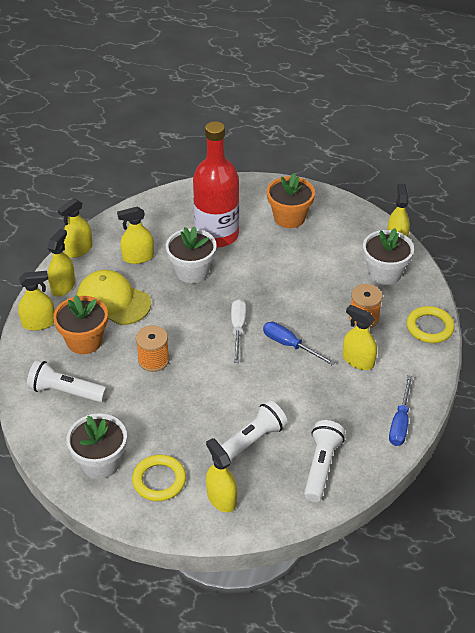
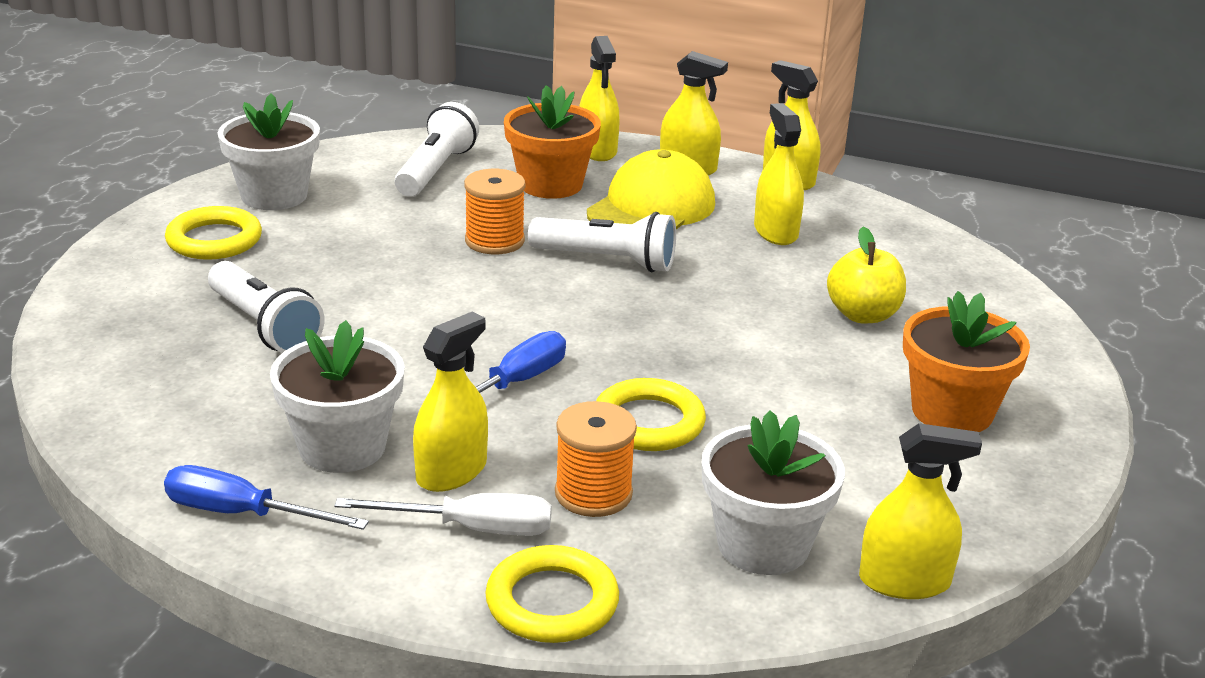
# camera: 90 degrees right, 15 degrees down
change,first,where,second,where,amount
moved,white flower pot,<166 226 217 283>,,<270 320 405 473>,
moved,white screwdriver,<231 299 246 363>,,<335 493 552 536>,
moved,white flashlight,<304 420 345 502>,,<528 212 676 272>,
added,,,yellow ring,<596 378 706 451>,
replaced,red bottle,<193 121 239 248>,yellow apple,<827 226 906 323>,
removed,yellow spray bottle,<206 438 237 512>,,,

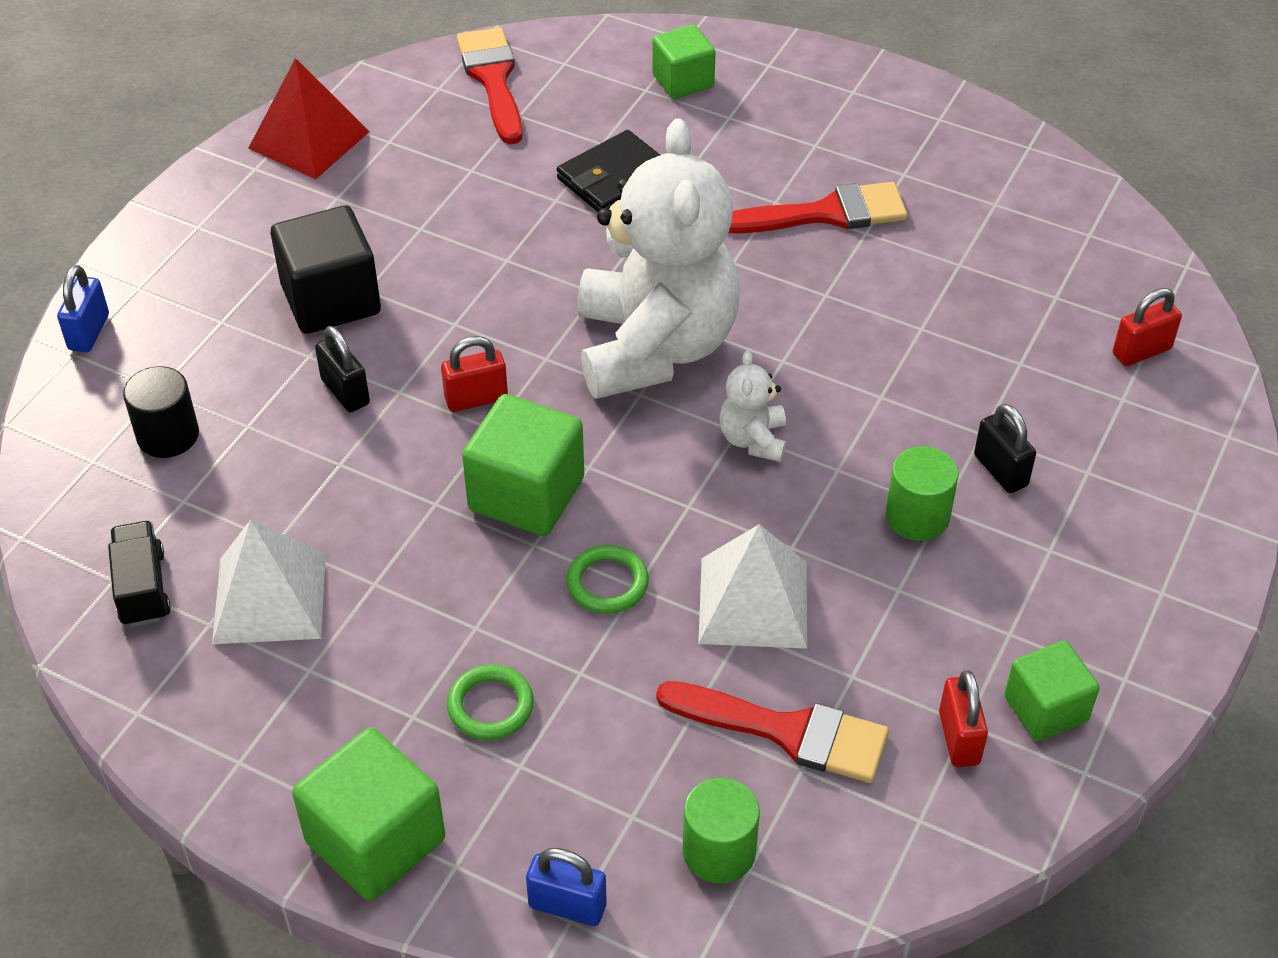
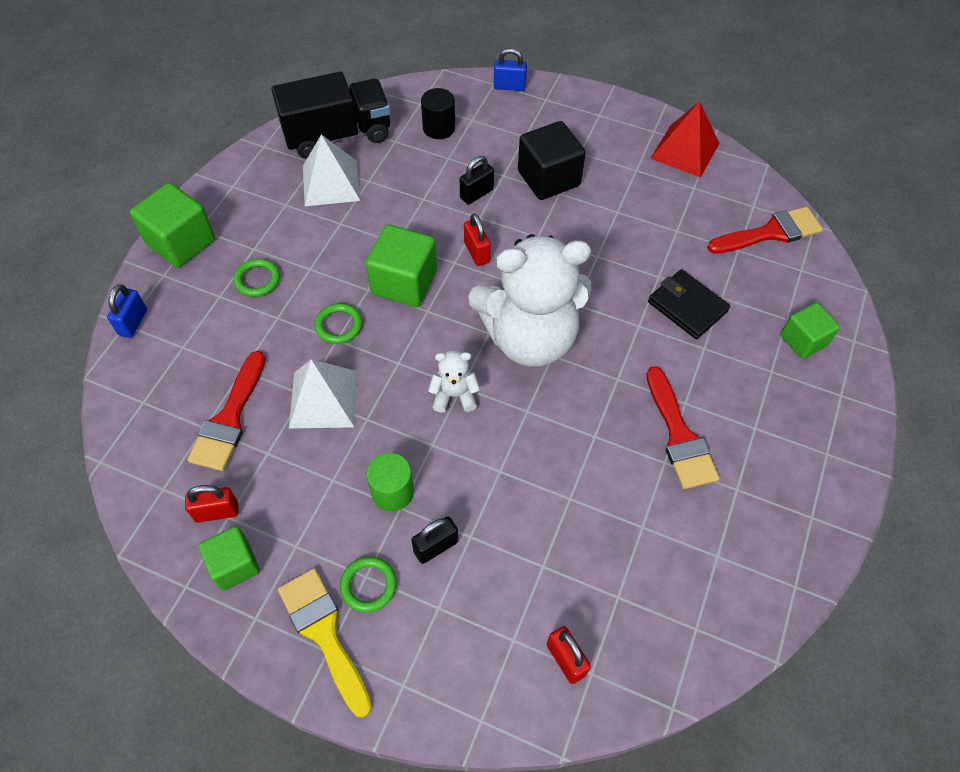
# camera: 85 degrees right, 10 degrees up
change,first,where,second,where,amount
resized,black truck,<108 521 171 627>,,<271 71 391 159>,x2.00
added,,,yellow brush,<278 568 372 718>,
added,,,green ring,<340 557 397 612>,
removed,green cylinder,<683 778 760 883>,,,

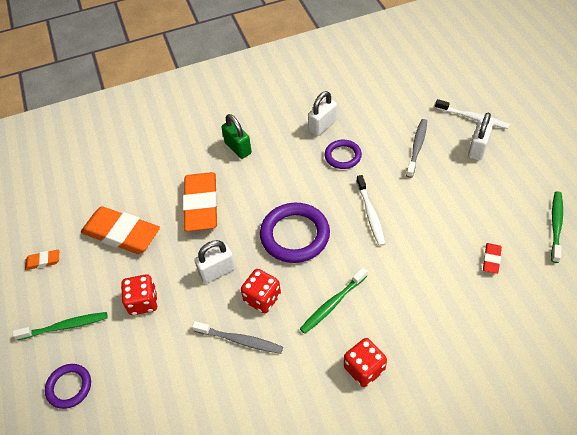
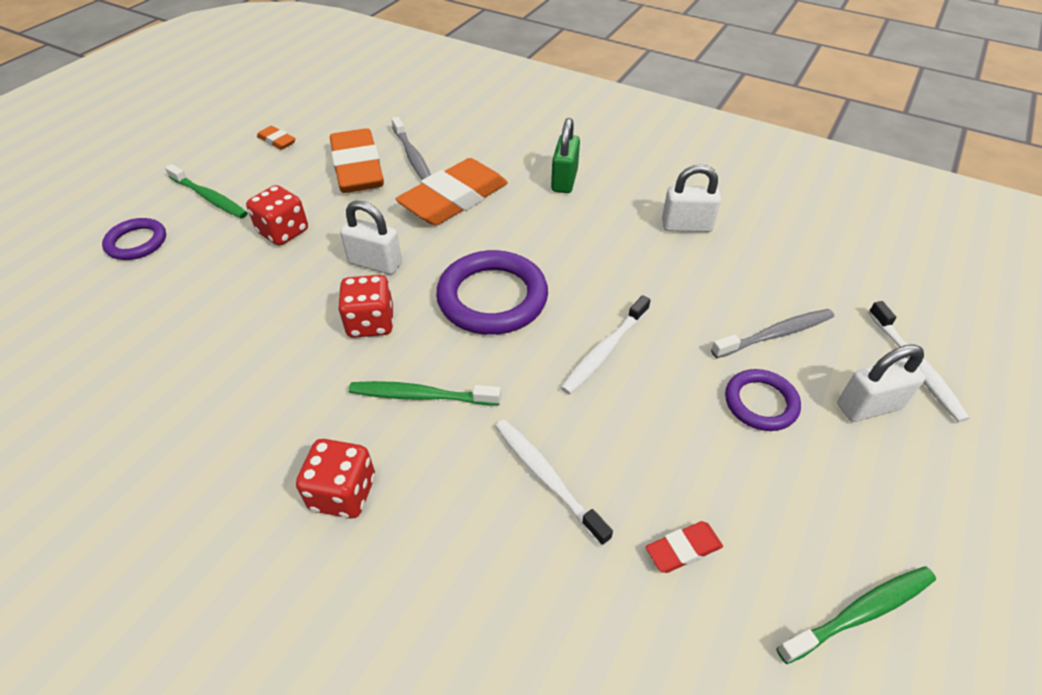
# camera: 45 degrees right, 5 degrees down
change,first,where,second,where,amount
moved,grey toothbrush,<192 321 283 354>,,<392 117 431 180>,
added,,,white toothbrush,<495 419 613 546>,
moved,purple ring,<325 140 362 169>,,<725 369 801 431>,

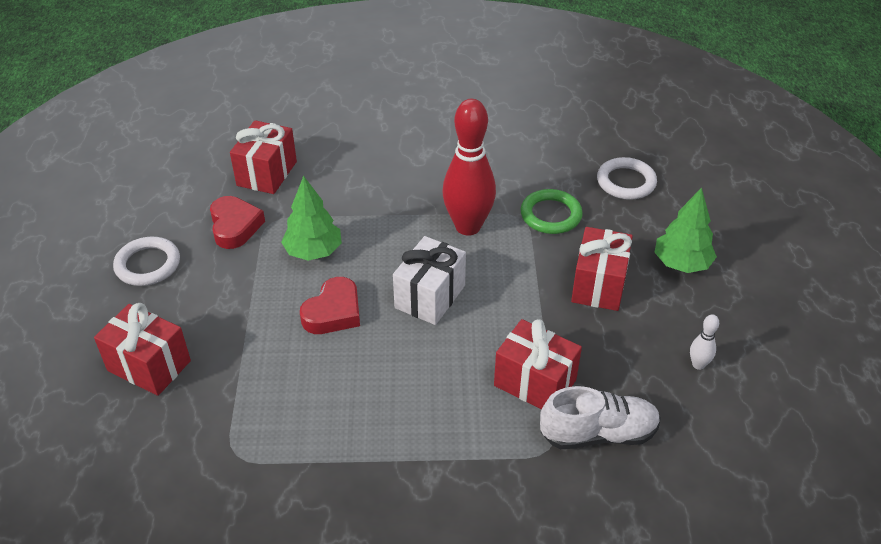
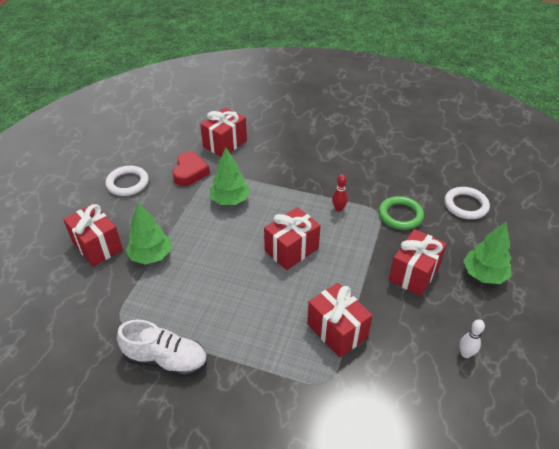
# camera: 20 degrees right, 0 degrees up
change,first,where,second,where,amount
moved,white shoe,<540 386 661 449>,,<117 320 207 377>,
added,,,green tree,<126 203 171 265>,
recoloured,white gift,<393 236 466 325>,red gift,<264 207 320 270>,
resized,red bowling pin,<442 99 496 236>,,<332 174 348 212>,x0.42
removed,red heart,<300 277 360 334>,,,

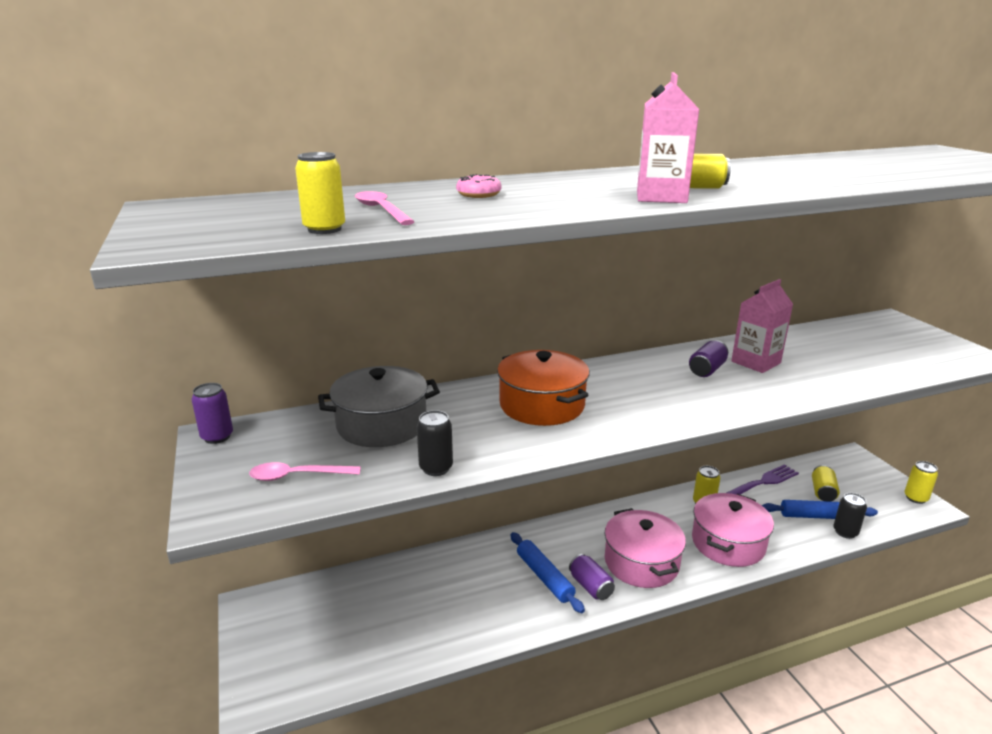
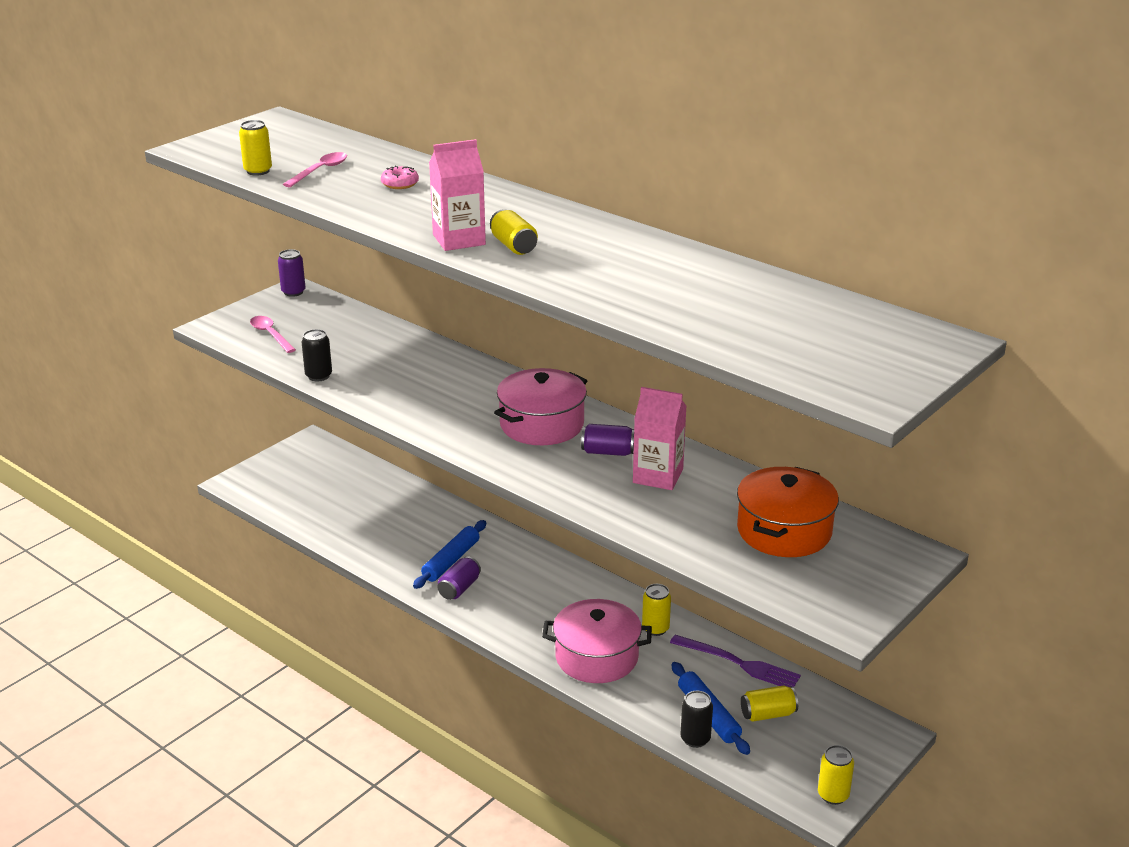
# camera: 60 degrees right, 5 degrees up
change,first,where,second,where,amount
moved,pink pot,<605 508 686 588>,,<494 368 588 445>,
moved,orange pot,<497 350 589 426>,,<737 467 839 557>,
removed,grey pot,<318 366 440 447>,,,

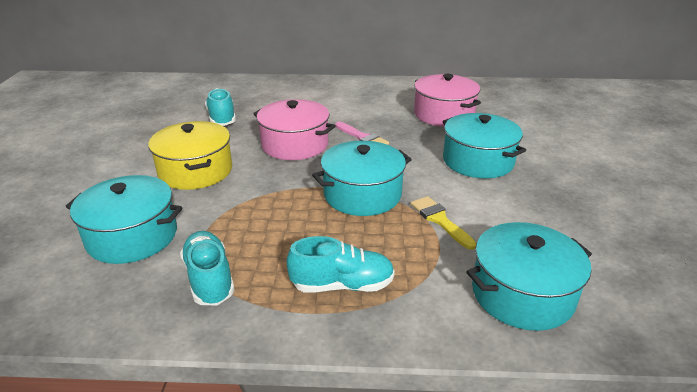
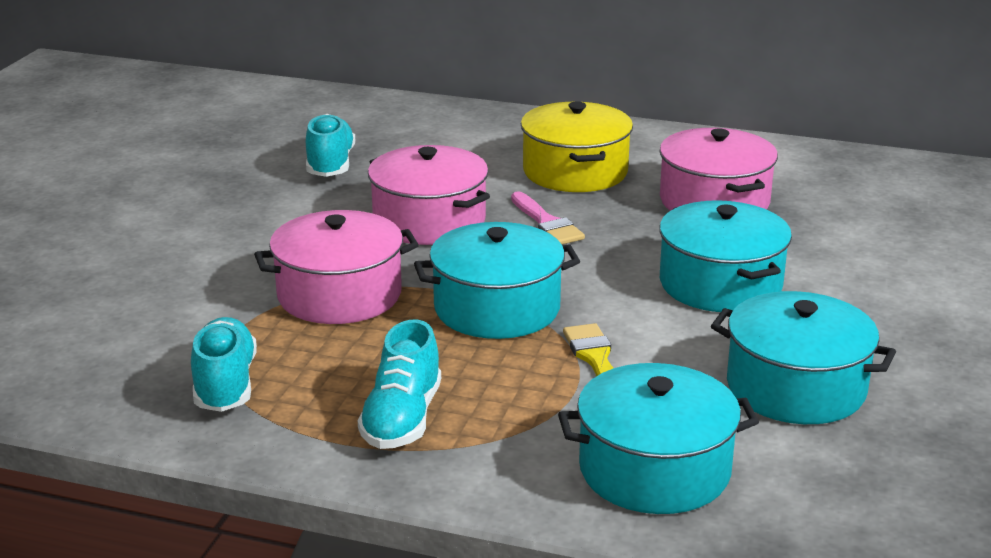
# camera: 15 degrees right, 5 degrees down
change,first,where,second,where,amount
added,,,pink pot,<254 210 419 324>,
turned,turquoise shoe,<286 236 395 293>,,<357 319 441 449>,90 degrees clockwise
moved,yellow pot,<148 121 232 190>,,<521 101 633 192>,
moved,turquoise pot,<66 175 183 264>,,<711 291 896 424>,

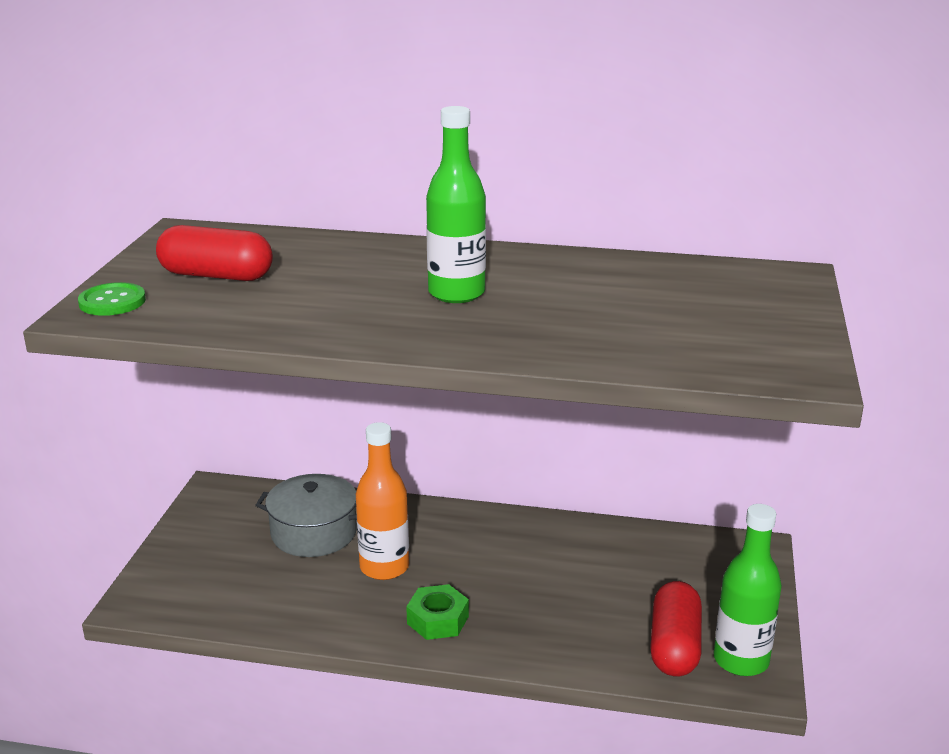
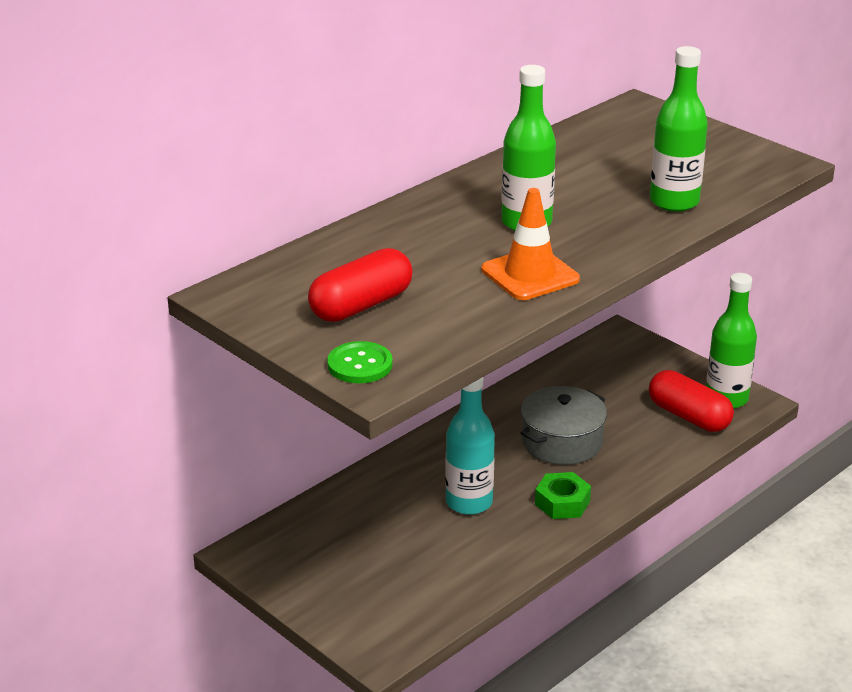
# camera: 55 degrees left, 5 degrees up
change,first,where,second,where,amount
recoloured,orange bottle,<356 422 409 580>,turquoise bottle,<445 377 495 515>,
added,,,orange traffic cone,<481 188 580 300>,
moved,grey pot,<255 474 357 557>,,<521 386 607 465>,
added,,,green bottle,<650 46 708 212>,

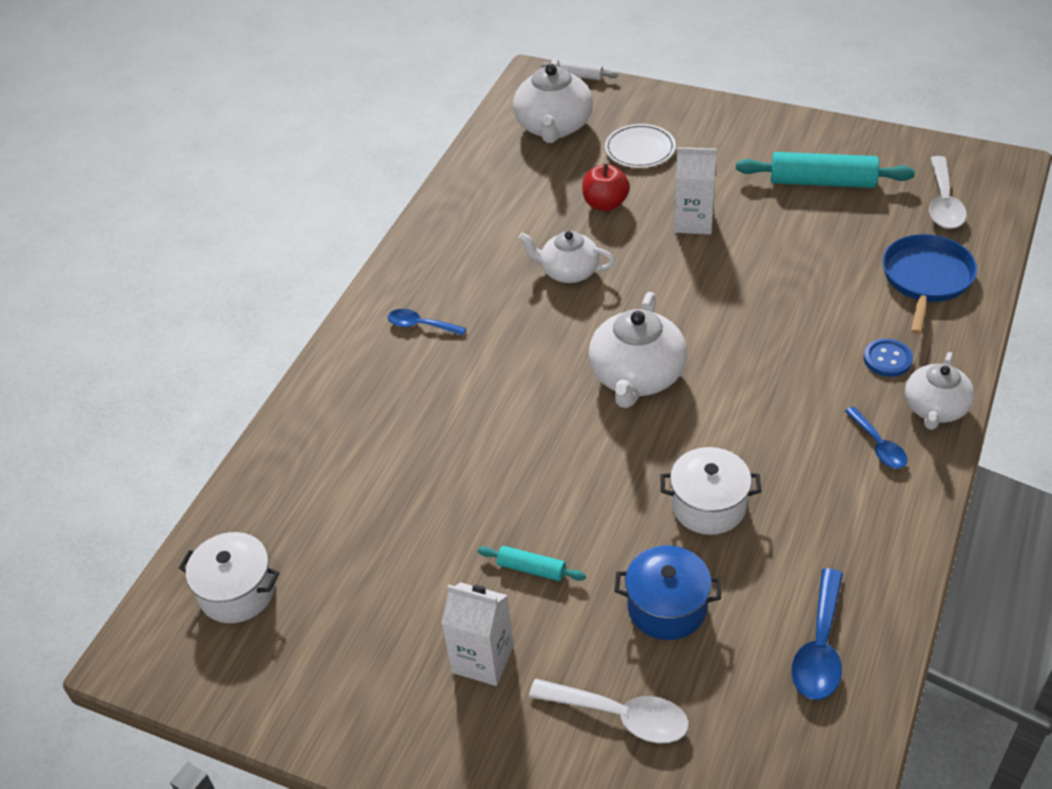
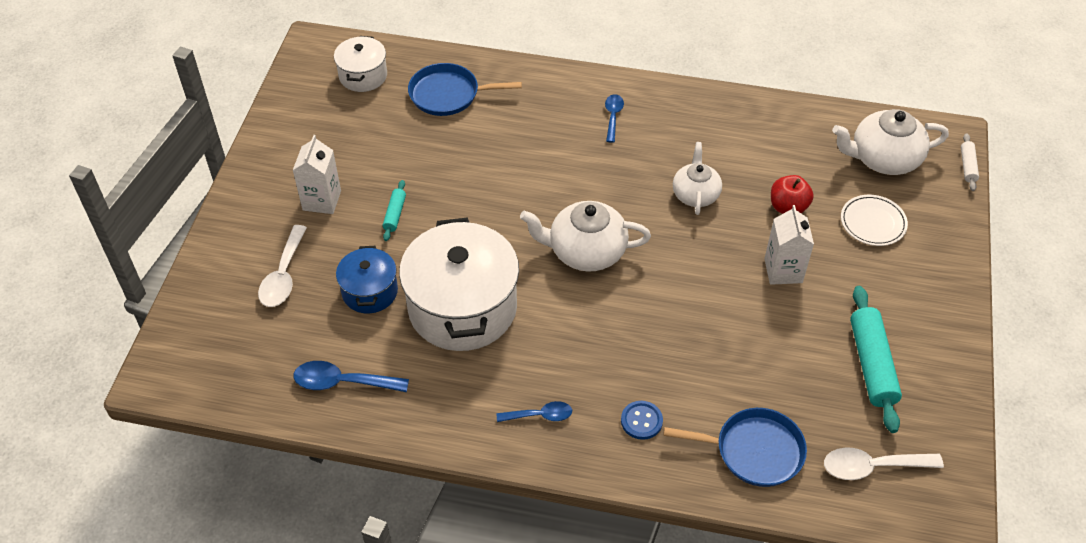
# camera: 75 degrees right, 5 degrees up
change,first,where,second,where,amount
resized,white pot,<660 447 761 535>,,<399 217 519 351>,x1.92
added,,,blue pan,<408 63 522 116>,
turned,blue spoon,<845 407 907 469>,,<497 401 572 422>,150 degrees counterclockwise
removed,white teapot,<905 352 974 430>,,,

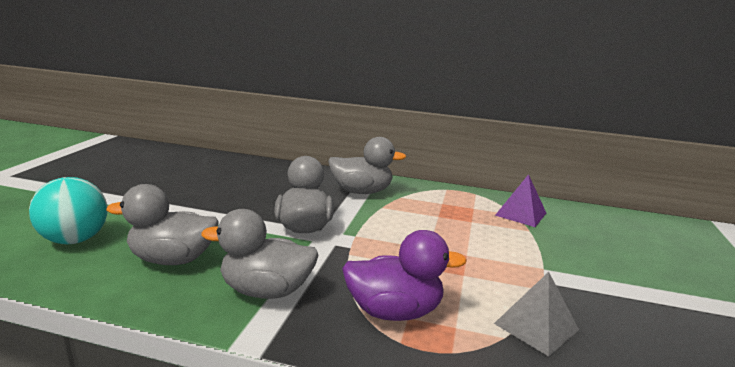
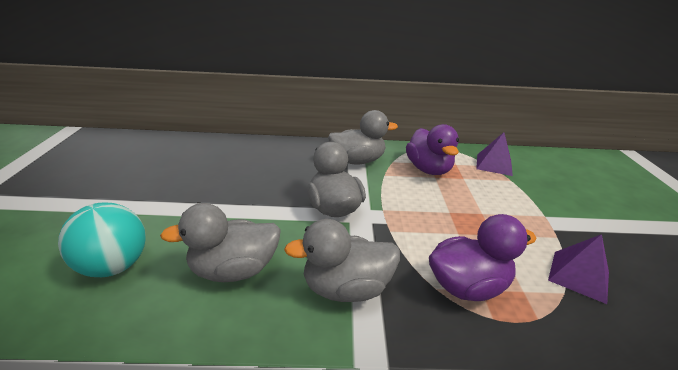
# camera: 15 degrees left, 10 degrees up
change,first,where,second,where,amount
added,,,purple duck,<406 124 459 175>,
recoloured,grey pyramid,<494 272 579 357>,purple pyramid,<548 234 609 304>,

